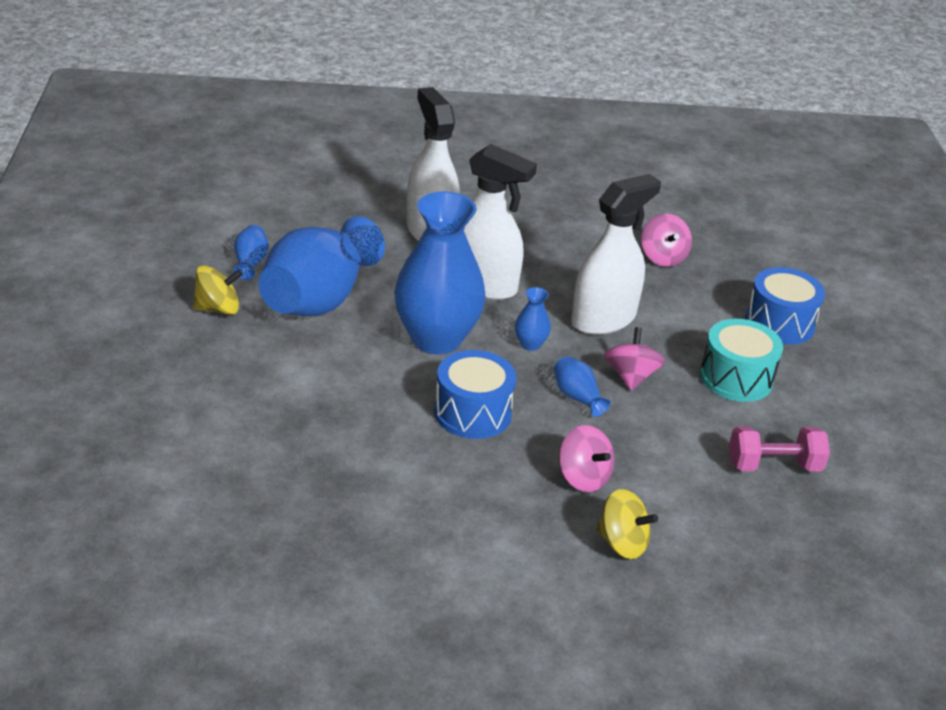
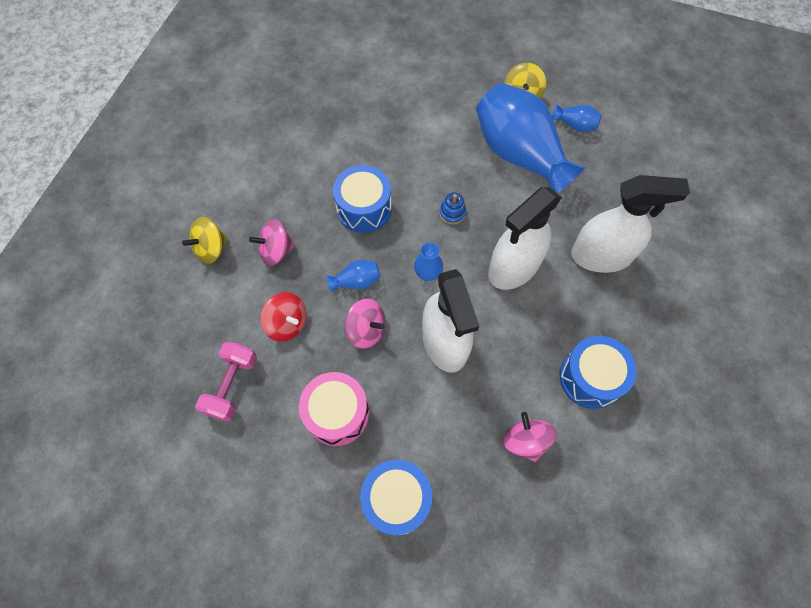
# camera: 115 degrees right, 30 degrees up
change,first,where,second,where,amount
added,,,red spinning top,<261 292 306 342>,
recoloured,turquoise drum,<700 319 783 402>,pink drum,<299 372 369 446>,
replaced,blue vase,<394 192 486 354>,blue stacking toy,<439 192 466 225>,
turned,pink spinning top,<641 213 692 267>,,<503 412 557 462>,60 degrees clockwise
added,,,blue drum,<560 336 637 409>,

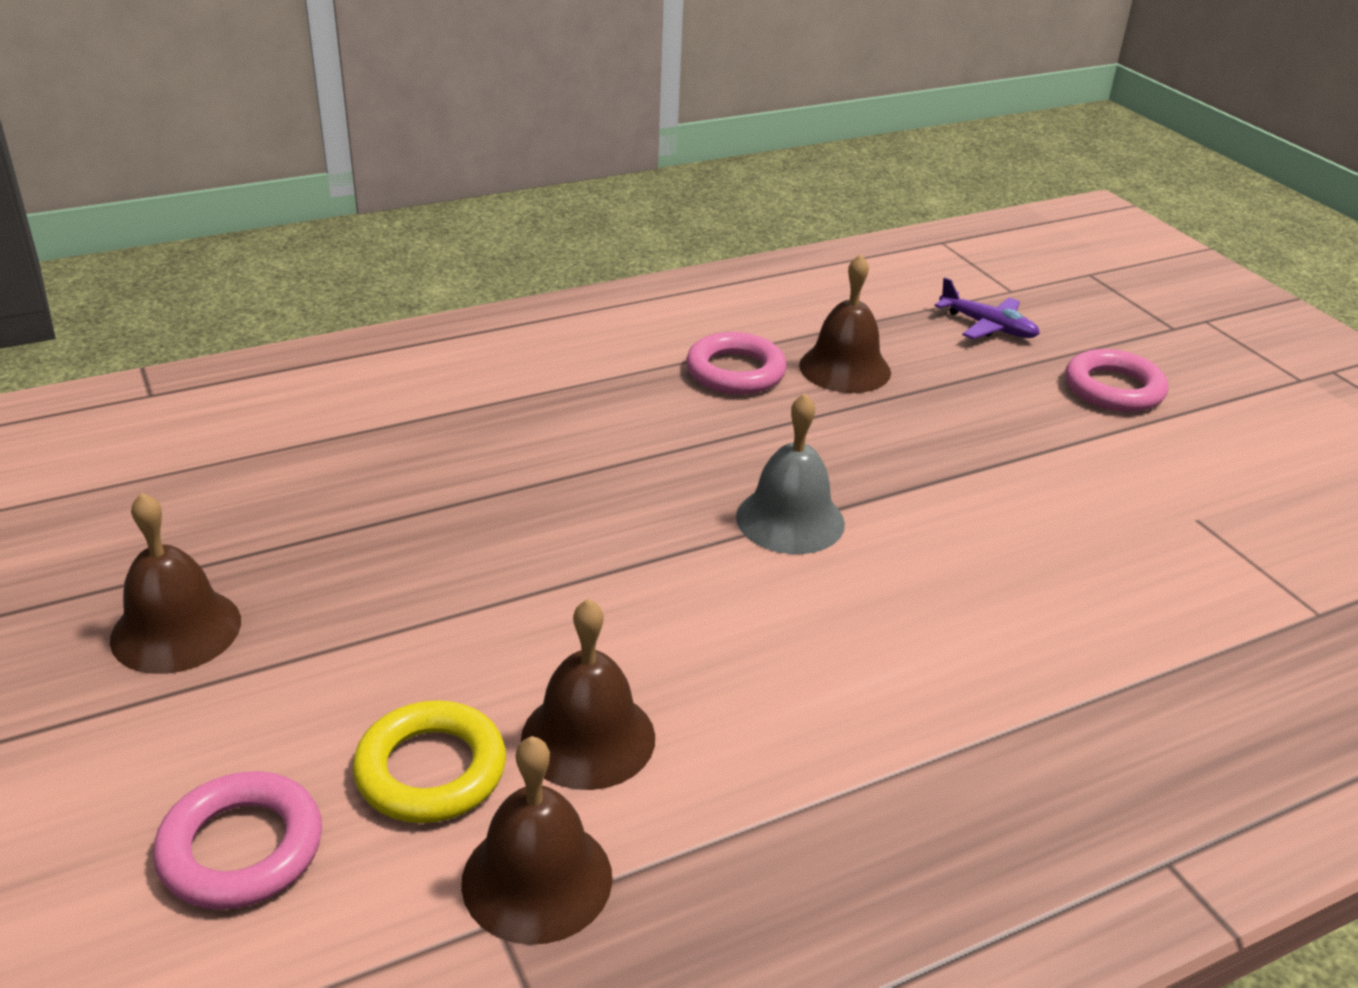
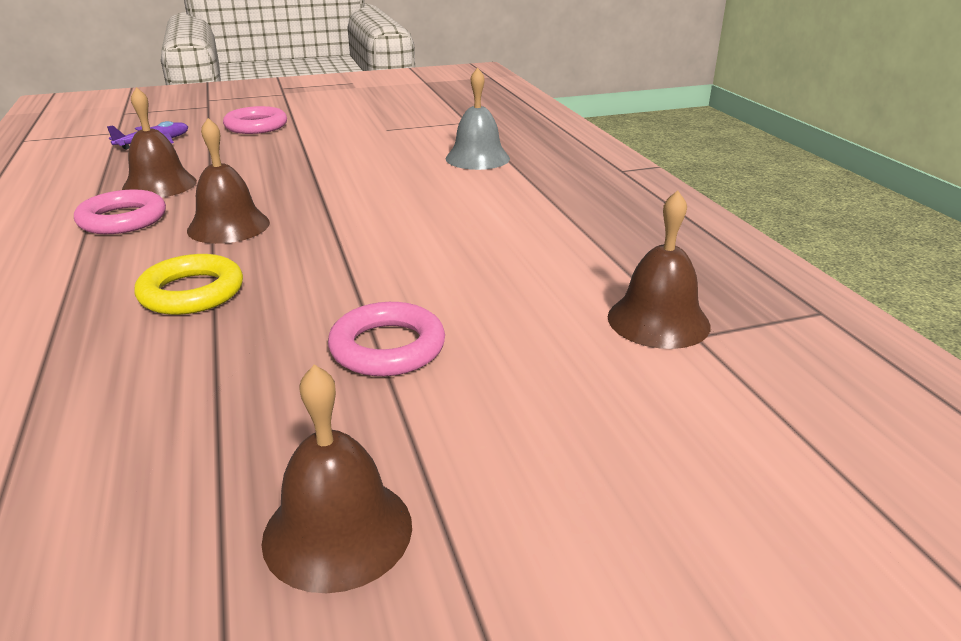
# camera: 80 degrees left, 5 degrees down
change,first,where,second,where,amount
moved,yellow ring,<353 700 506 823>,,<135 254 243 315>,
moved,brown bell,<521 599 655 790>,,<187 118 270 244>,
moved,pink ring,<153 771 322 910>,,<328 302 445 376>,
moved,grey bell,<736 393 845 554>,,<446 67 510 170>,

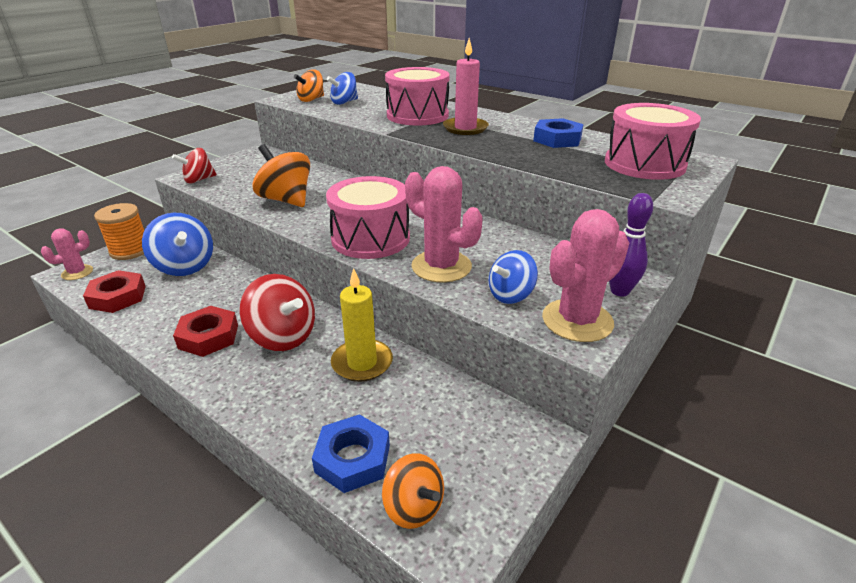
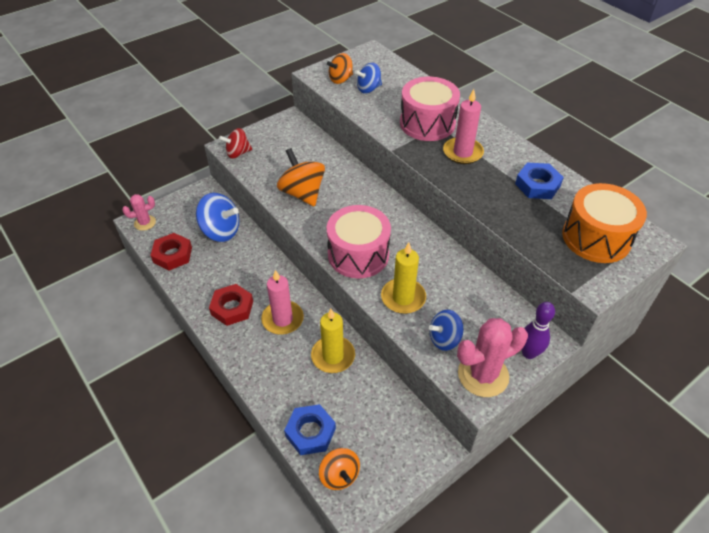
# camera: 15 degrees right, 15 degrees up
change,first,where,second,where,amount
turned,blue spinning top,<142 213 213 276>,,<196 193 239 242>,45 degrees counterclockwise
replaced,red spinning top,<240 274 315 351>,pink candle,<261 270 304 335>,
replaced,pink cactus,<405 166 483 283>,yellow candle,<381 242 426 314>,
recoloured,pink drum,<605 103 701 180>,orange drum,<562 183 647 263>,
removed,orange spool,<94 203 144 260>,,,

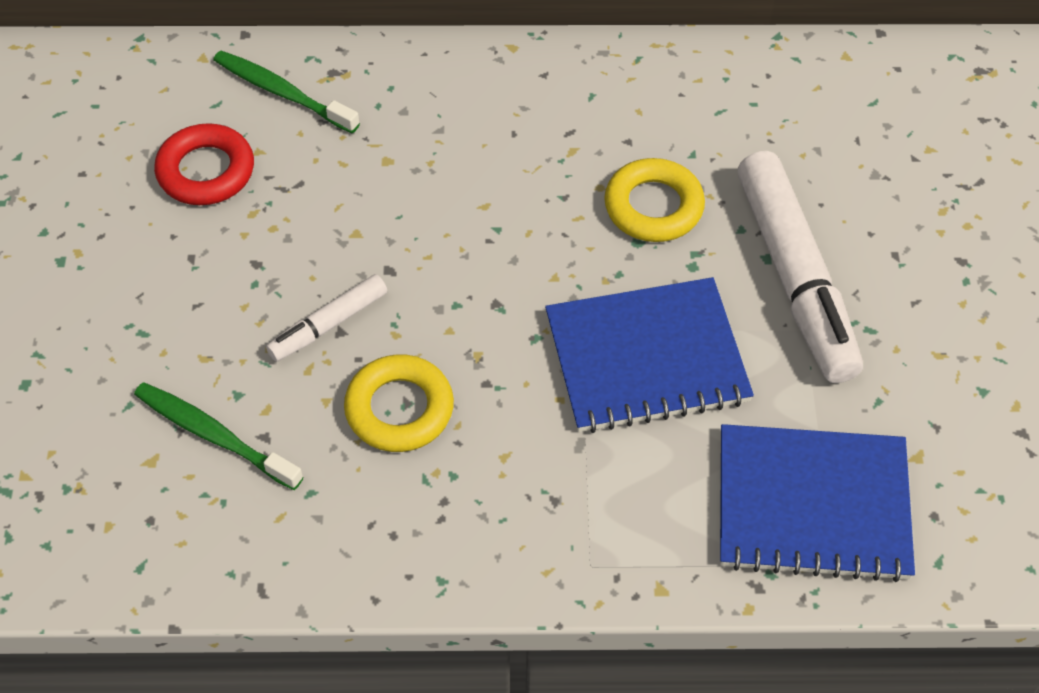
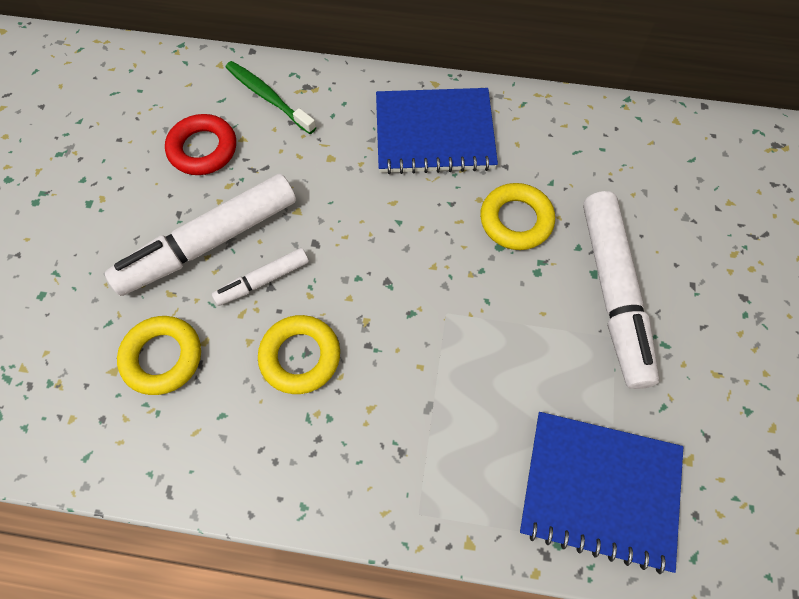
# camera: 10 degrees right, 10 degrees up
change,first,where,second,where,amount
added,,,white marker,<105 174 296 296>,
replaced,green toothbrush,<134 382 303 490>,yellow ring,<117 316 201 395>,
moved,blue notebook,<545 277 754 433>,,<376 88 498 174>,

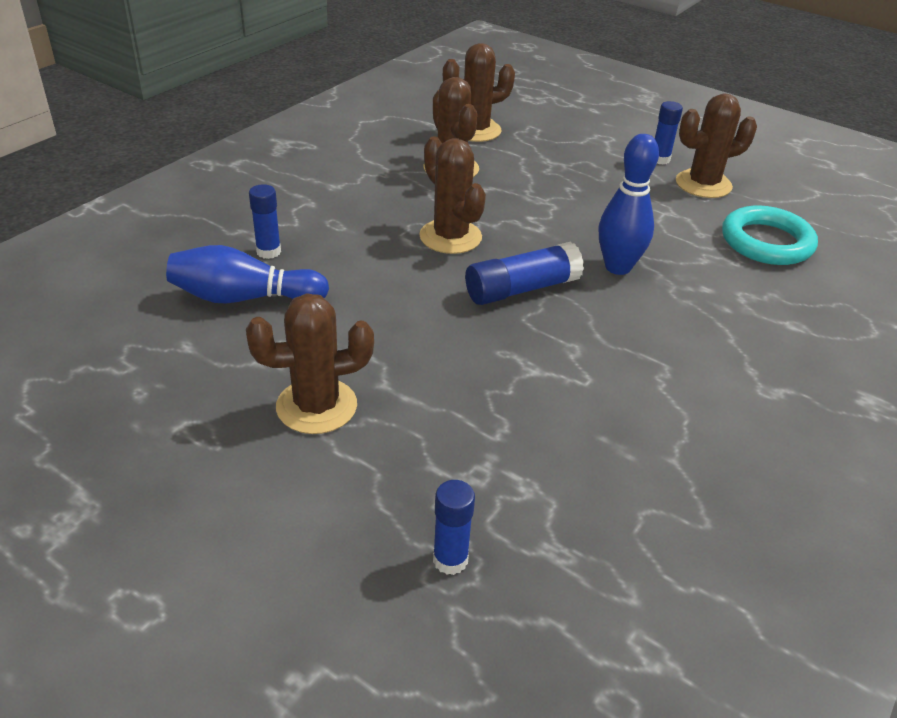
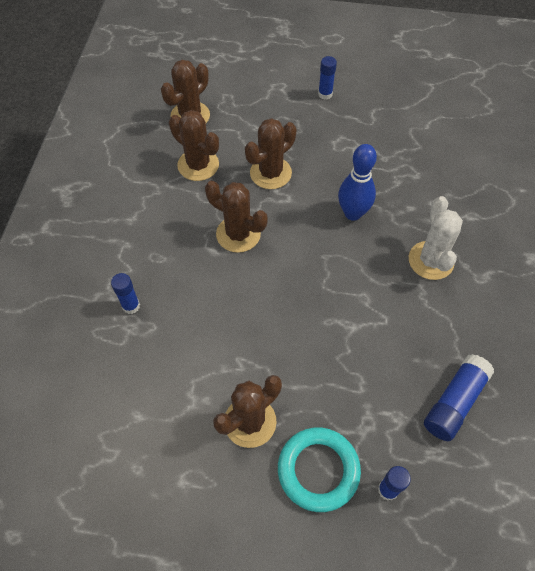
# camera: 25 degrees left, 20 degrees up
change,first,where,second,where,amount
moved,brown cactus,<676 93 757 198>,,<245 118 296 189>,
moved,turquoise ring,<722 206 818 265>,,<278 428 361 512>,
added,,,white cactus,<409 196 463 280>,
moved,blue glue stick,<465 242 584 305>,,<424 354 494 441>,
removed,blue bowling pin,<166 245 329 304>,,,

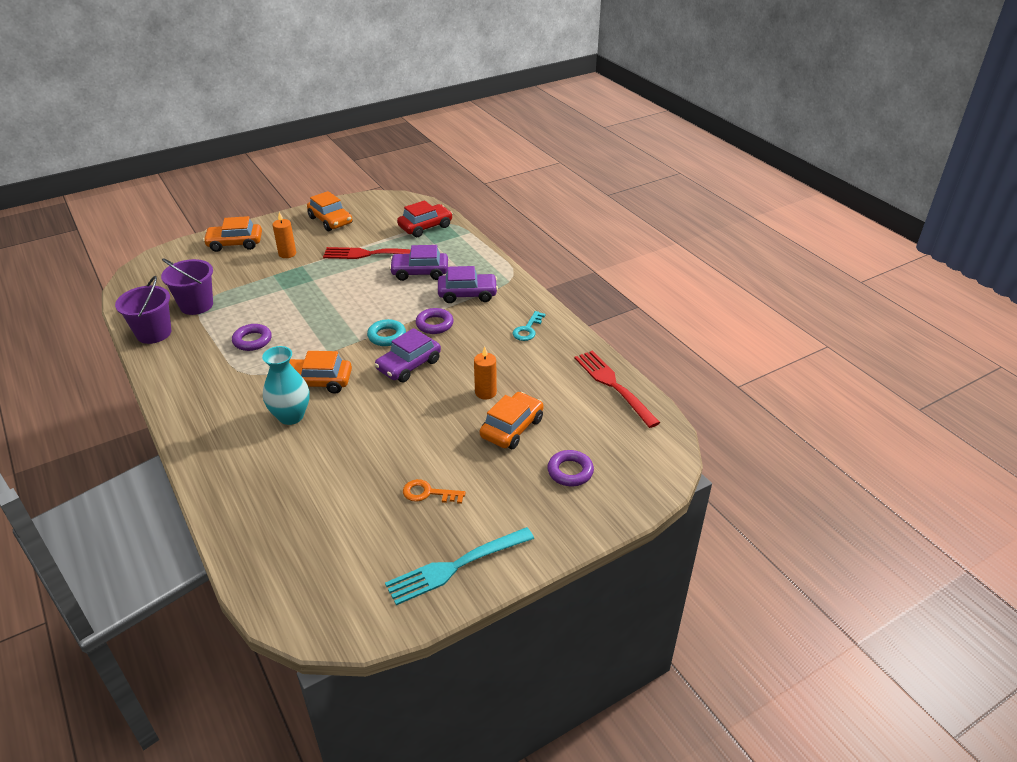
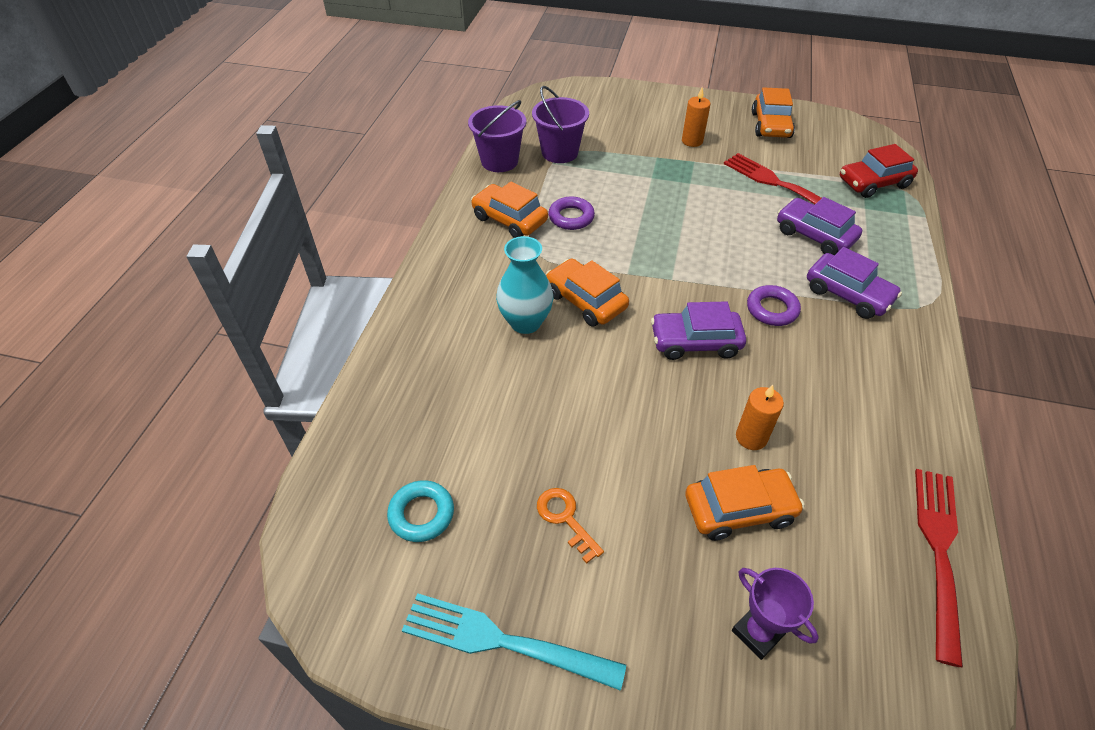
# camera: 45 degrees right, 10 degrees up
change,first,where,second,where,amount
moved,turquoise ring,<367 319 406 346>,,<387 480 454 542>,
moved,orange car,<203 216 262 252>,,<471 182 548 238>,
replaced,purple ring,<547 450 594 486>,purple trophy,<732 568 819 660>,
turned,red car,<397 200 453 237>,,<840 144 918 198>,150 degrees clockwise
removed,turquoise key,<512 311 546 341>,,,

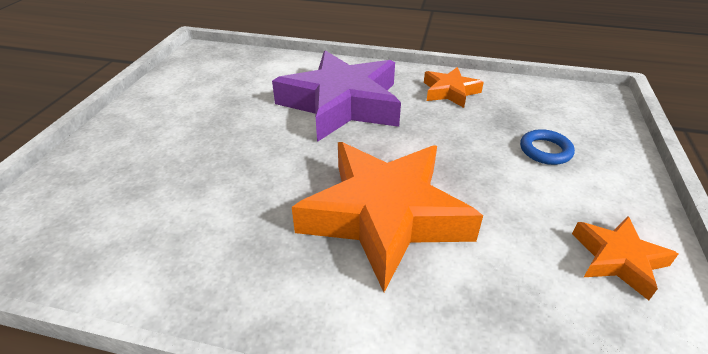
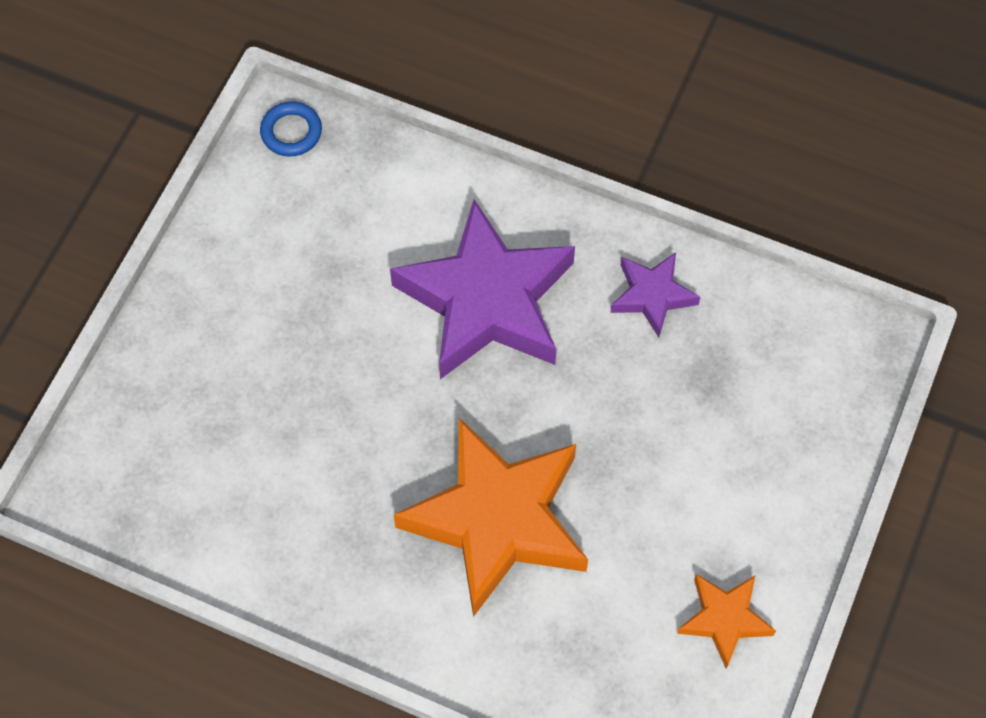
# camera: 10 degrees right, 25 degrees up
change,first,where,second,where,amount
moved,blue ring,<520 129 575 165>,,<260 101 322 157>,
recoloured,orange star,<424 67 484 108>,purple star,<610 252 700 337>,

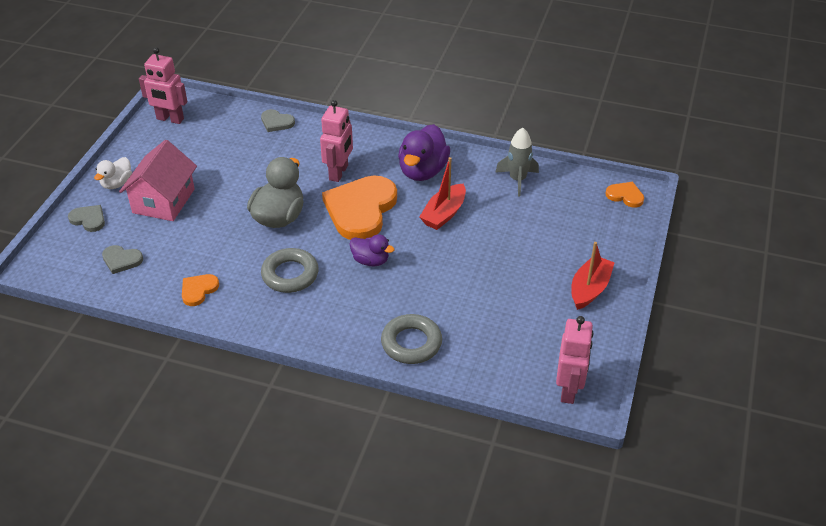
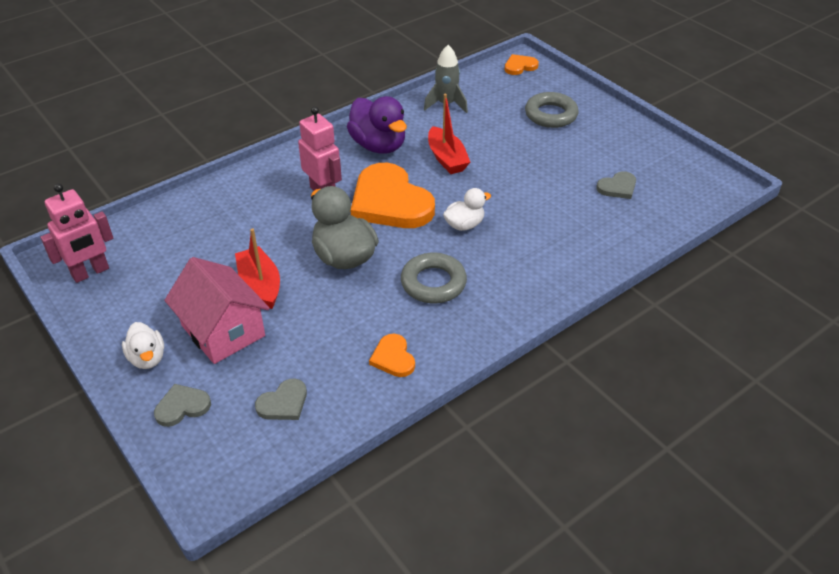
# camera: 55 degrees left, 0 degrees up
change,first,where,second,where,amount
moved,red boat,<571 242 615 310>,,<235 228 280 309>,
recoloured,purple duck,<350 234 395 266>,white duck,<443 188 491 231>,
moved,grey ring,<381 314 442 364>,,<525 92 579 128>,
moved,grey heart,<261 109 295 132>,,<596 171 636 199>,
removed,pink robot,<556 316 593 404>,,,

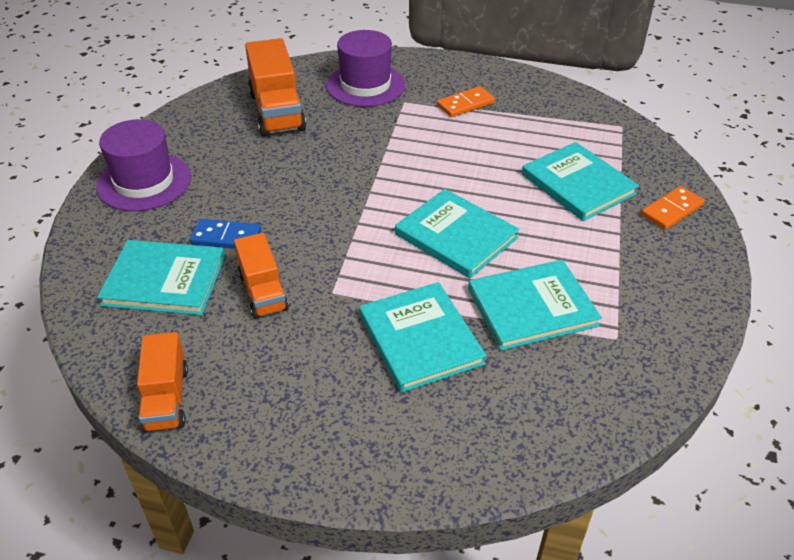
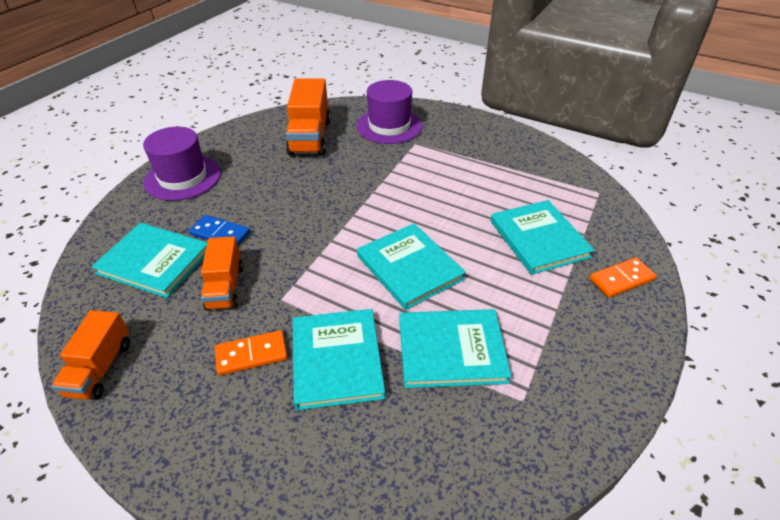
# camera: 15 degrees right, 0 degrees up
change,first,where,second,where,amount
moved,orange domino,<437 86 495 117>,,<215 330 288 375>,

